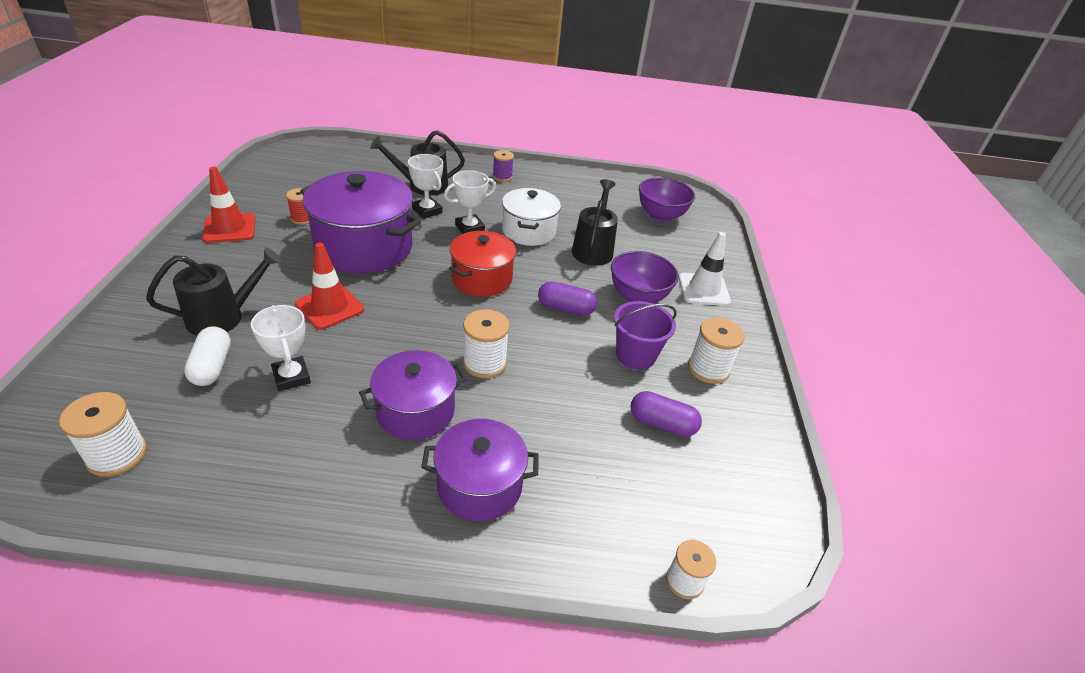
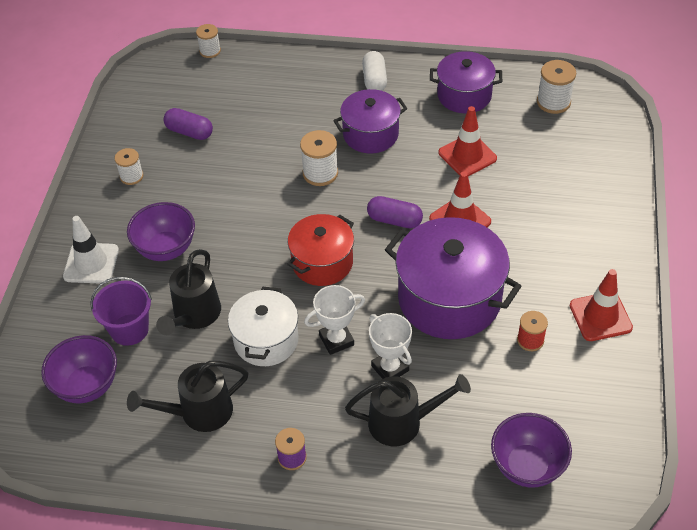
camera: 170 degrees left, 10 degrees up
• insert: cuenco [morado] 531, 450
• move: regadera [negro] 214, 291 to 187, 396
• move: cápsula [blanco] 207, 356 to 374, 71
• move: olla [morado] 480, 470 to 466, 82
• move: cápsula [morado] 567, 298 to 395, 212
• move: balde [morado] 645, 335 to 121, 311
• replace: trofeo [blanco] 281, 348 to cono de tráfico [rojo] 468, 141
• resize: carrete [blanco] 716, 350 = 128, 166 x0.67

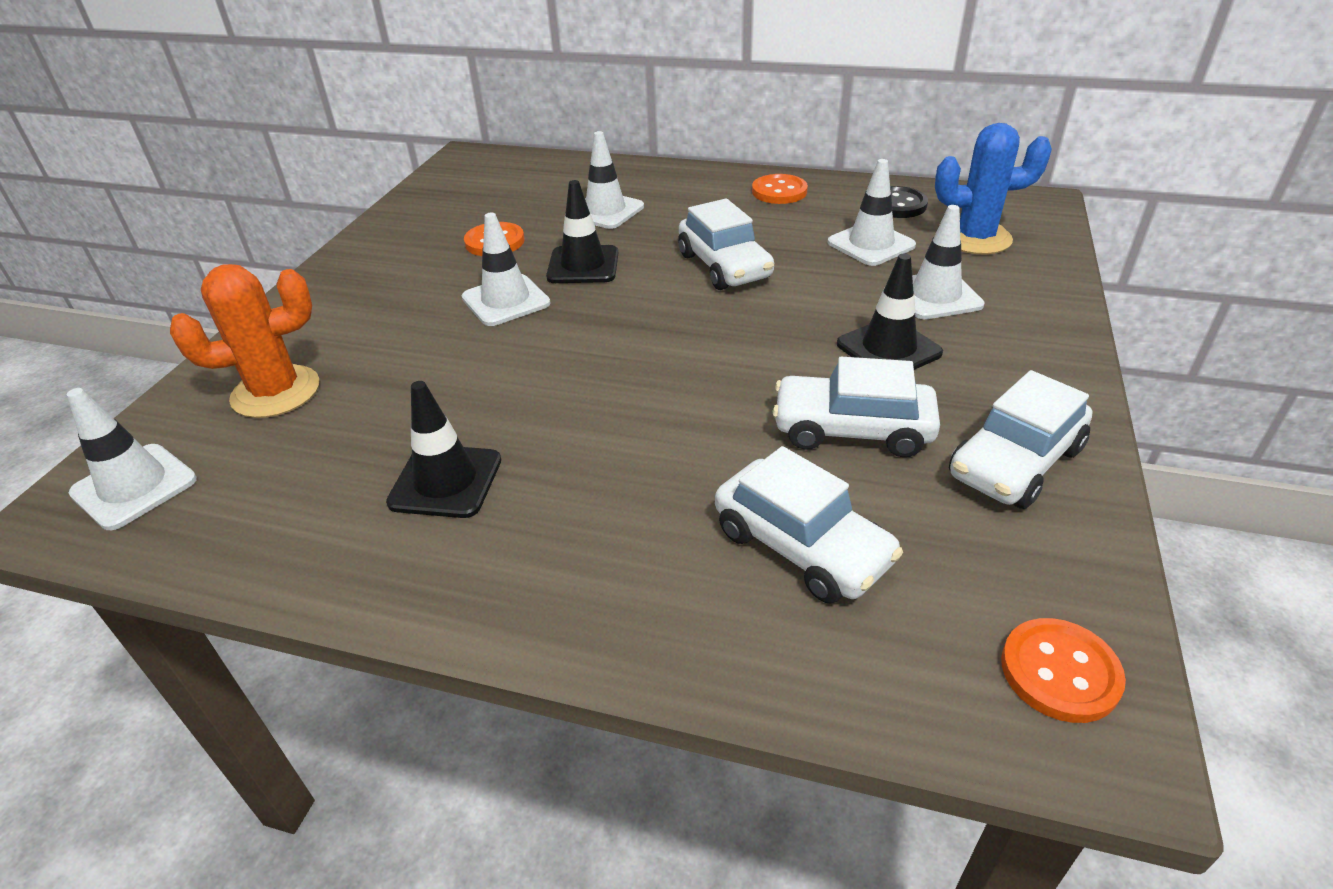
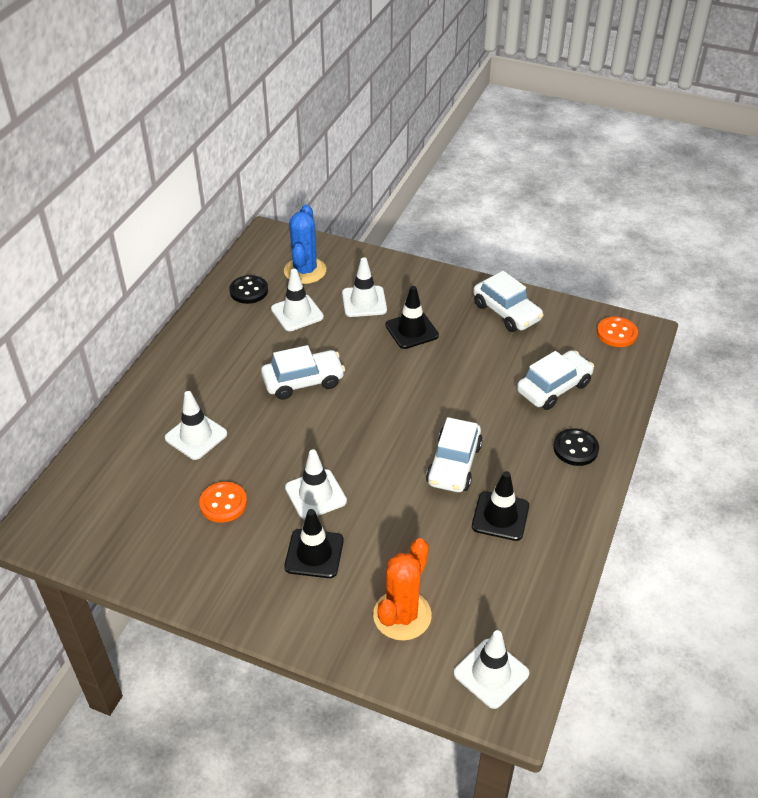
camera: 85 degrees left, 5 degrees up
• delete: botón [naranja] 780, 189
• insert: botón [negro] 576, 447
• move: cono de tráfico [negro] 582, 231 to 314, 543
• move: coche [blanco] 856, 407 to 454, 454
• rotate: cactus [naranja] 244, 341 = 402, 589 45 degrees clockwise

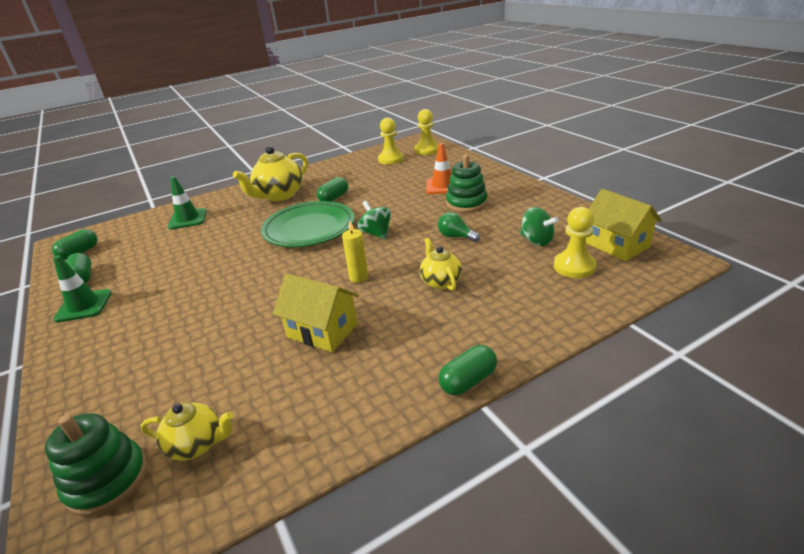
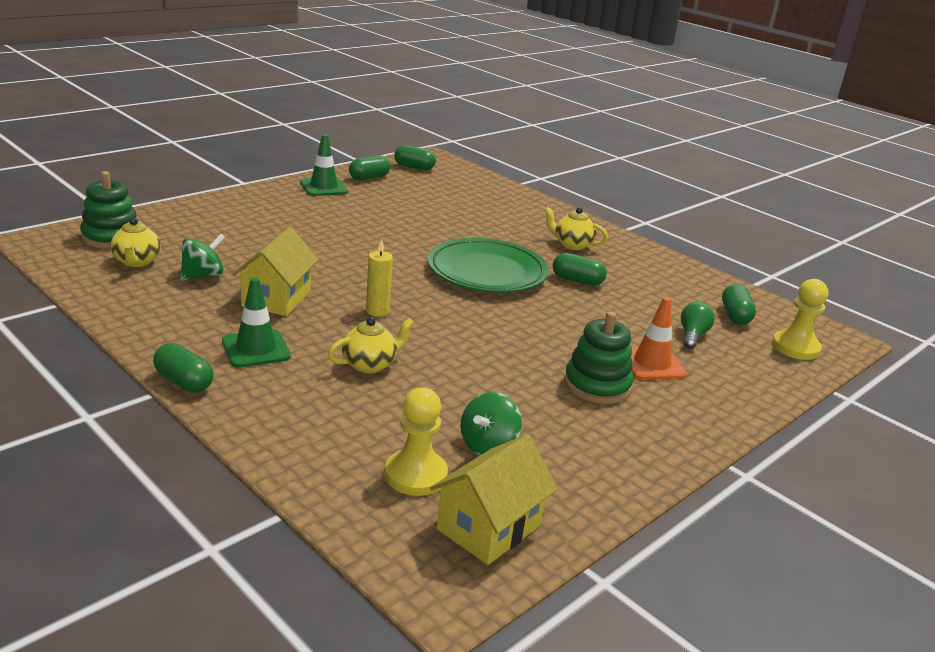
camera: 70 degrees right, 5 degrees down
• move: cono de tráfico [verde] 187, 202 to 256, 323
• move: peonza [verde] 374, 220 to 202, 257
• move: bombilla [verde] 459, 227 to 698, 325
• replace: peón [amarillo] 391, 141 to cápsula [verde] 739, 304
• resize: tetera [amarillo] 270, 173 = 576, 228 x0.58

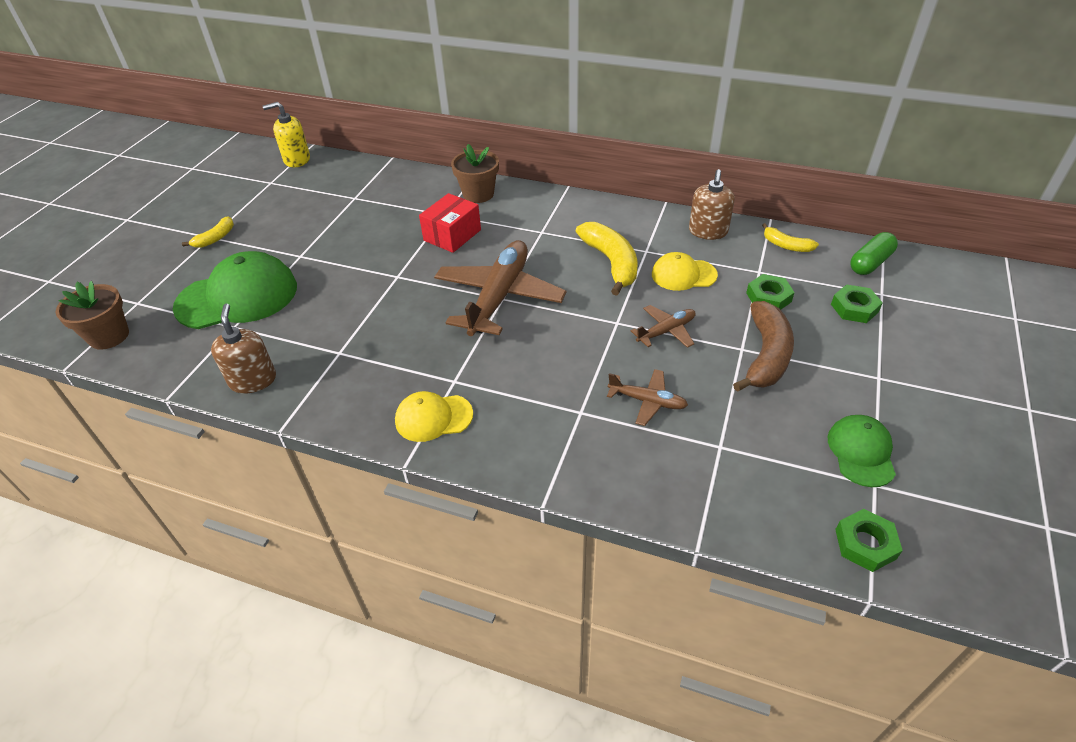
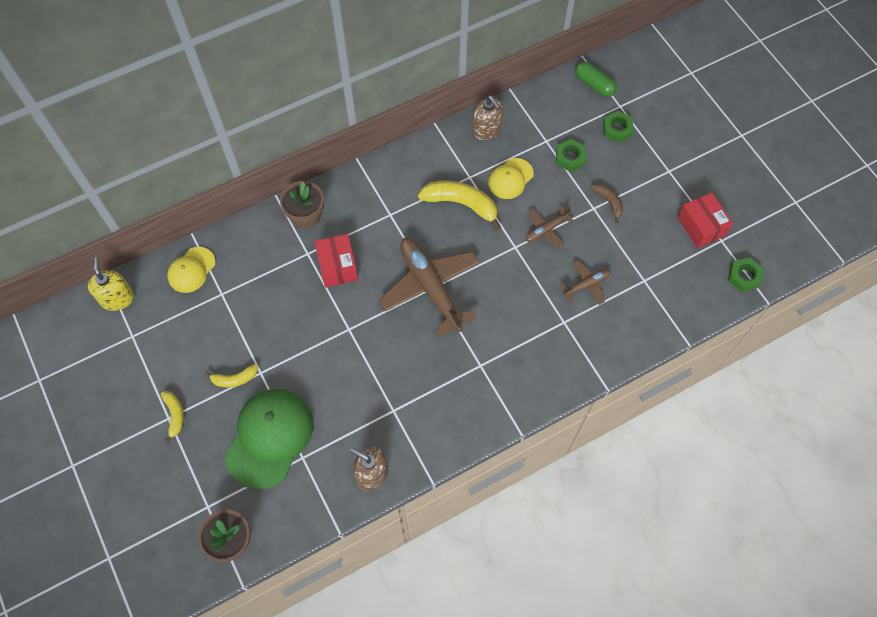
camera: 50 degrees left, 20 degrees up
• move: gorra [amarillo] 434, 416 to 191, 270
• move: plátano [amarillo] 790, 237 to 231, 376
• replace: gorra [verde] 862, 451 to caja [rojo] 705, 220
• rotate: dispensador de jabón [amarillo] 286, 134 = 111, 284 135 degrees clockwise
• rotate: avión [marrón] 663, 326 = 550, 227 135 degrees counterclockwise
• rotate: cápsula [verde] 874, 253 = 596, 79 45 degrees counterclockwise
• resize: plátano [marrón] 763, 346 = 606, 203 x0.54

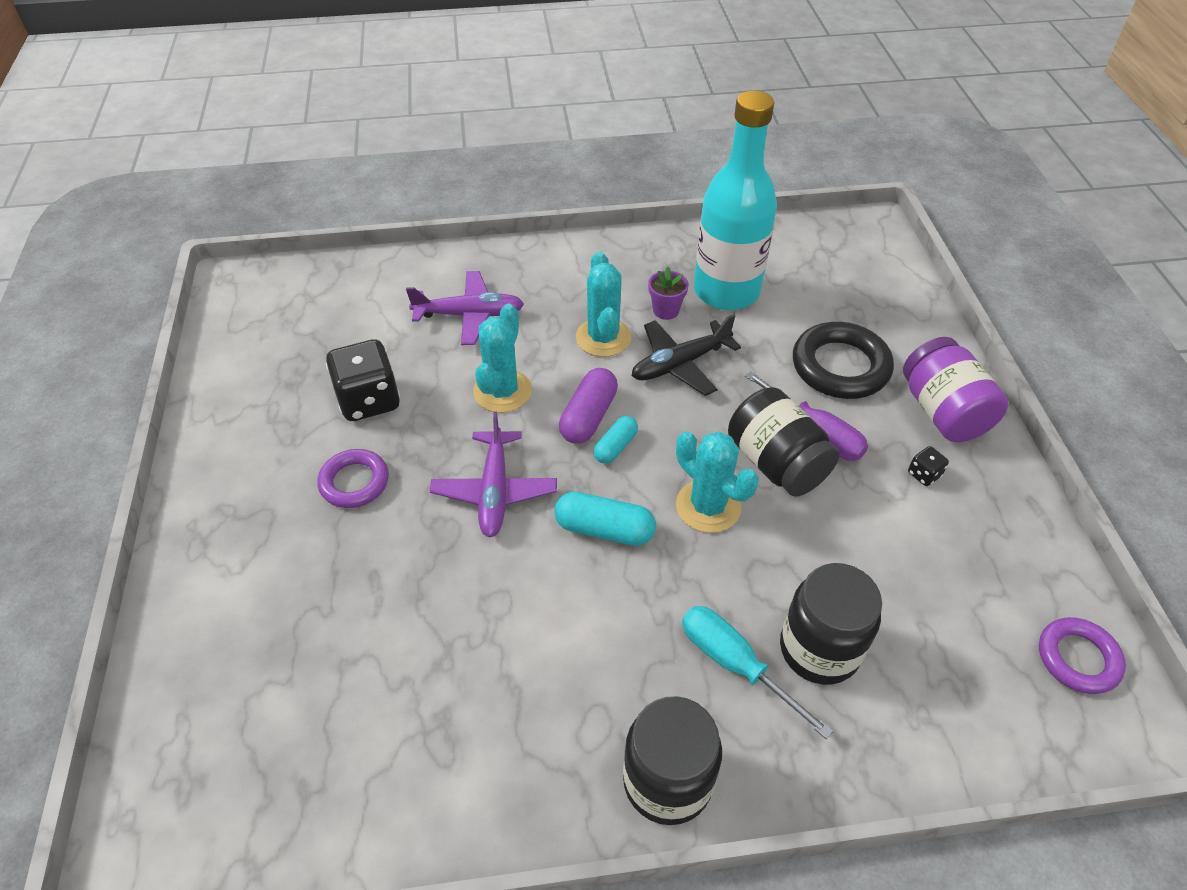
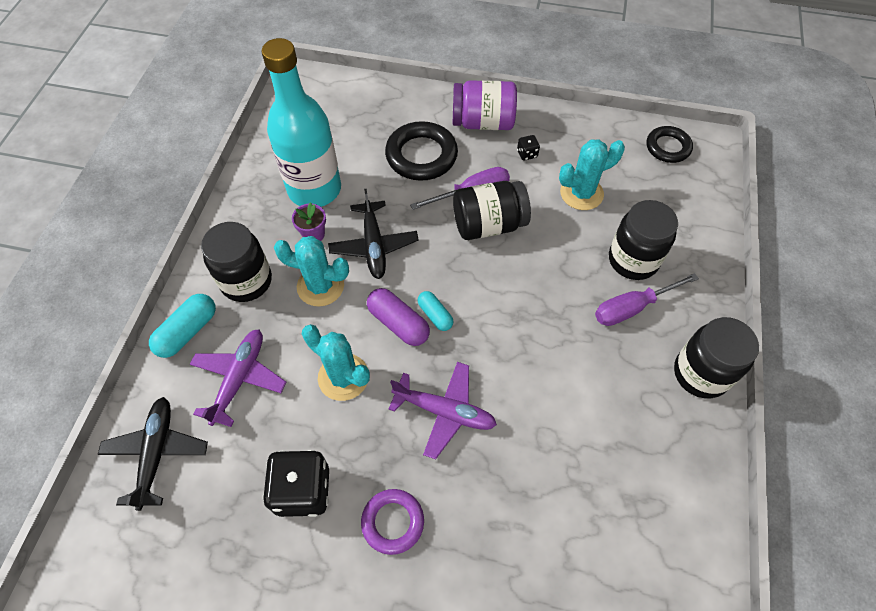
camera: 70 degrees left, 10 degrees up
• insert: avión [negro] 153, 454
• insert: tarro [negro] 236, 262
• move: cápsula [turquesa] 605, 519 to 182, 326
• move: cactus [turquesa] 717, 482 to 592, 174
• recolor: destornillador [turquesa] 757, 672 to destornillador [morado] 647, 299
• recolor: anillo [morado] 1082, 655 to anillo [negro] 669, 144

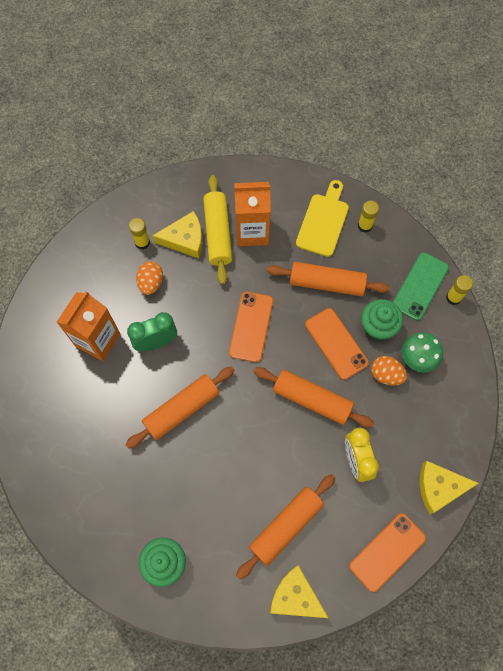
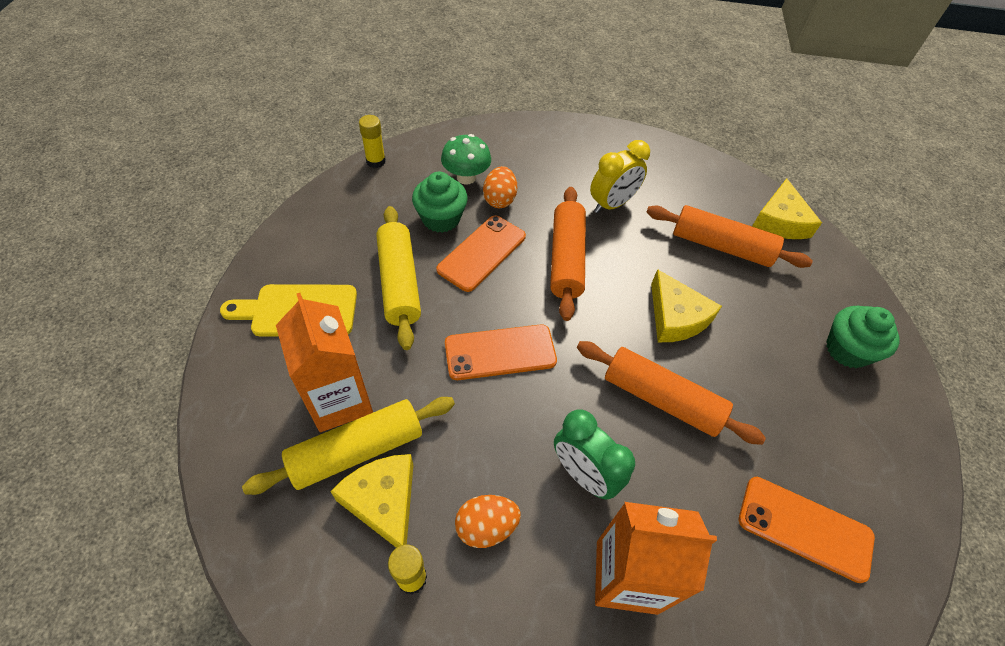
camera: 115 degrees left, 15 degrees down
• delete: barra de pegamento [amarillo] 368, 217
• delete: móvil [verde] 421, 287
• move: móvil [naranja] 387, 552 to 807, 530
• move: queso [amarillo] 449, 487 to 686, 305
• recolor: rodillo [naranja] 328, 279 to rodillo [amarillo] 398, 278

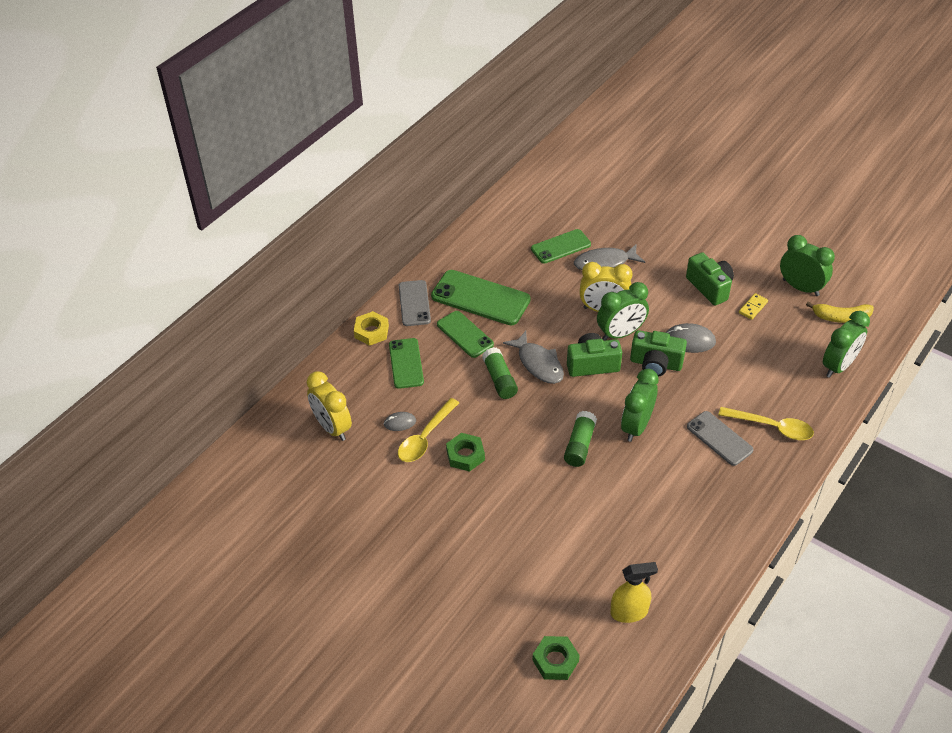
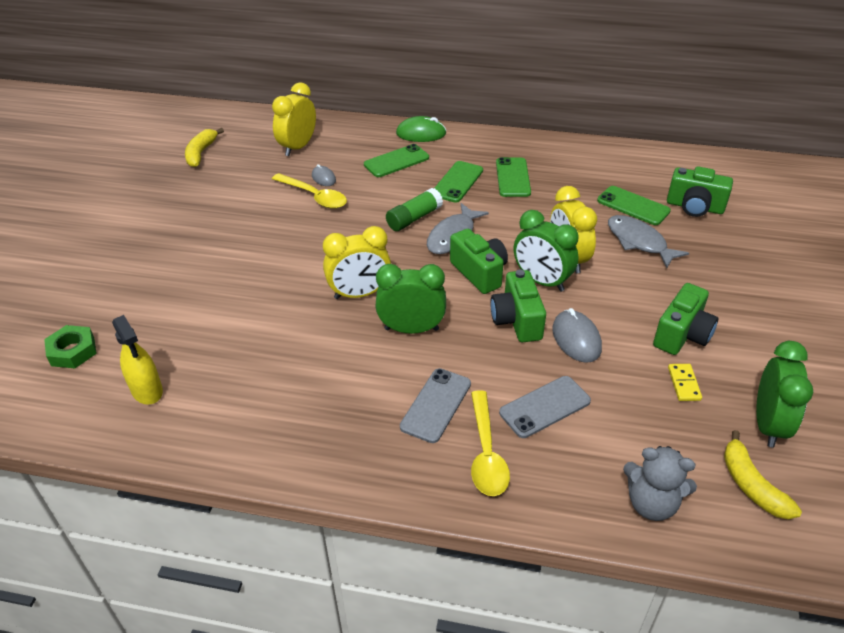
camera: 65 degrees right, 5 degrees down
• delete: tuerca [verde] 465, 452
• insert: plátano [amarillo] 204, 147
• insert: cámara [verde] 700, 191
• move: móvil [gris] 415, 303 to 545, 407
• replace: tuerca [amarillo] 371, 328 to ratón [verde] 421, 129
• replace: barra de pegamento [verde] 580, 439 to despertador [amarillo] 357, 262
• replace: despertador [verde] 846, 344 to osito [gris] 660, 483
• rotate: cuchara [amarillo] 428, 430 = 309, 191 150 degrees counterclockwise
• rotate: ficha de dominó [amarillo] 753, 306 = 685, 382 75 degrees clockwise
• resize: móvil [verde] 481, 297 = 513, 177 x0.63

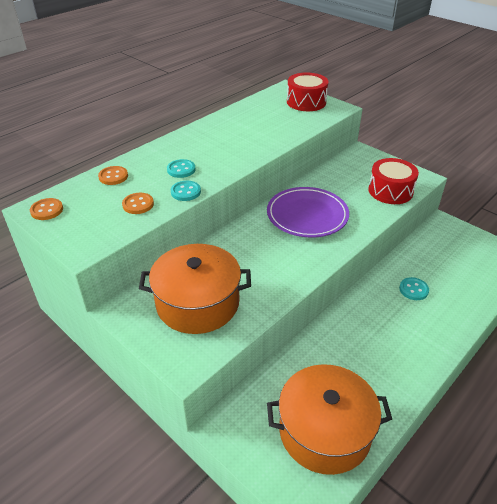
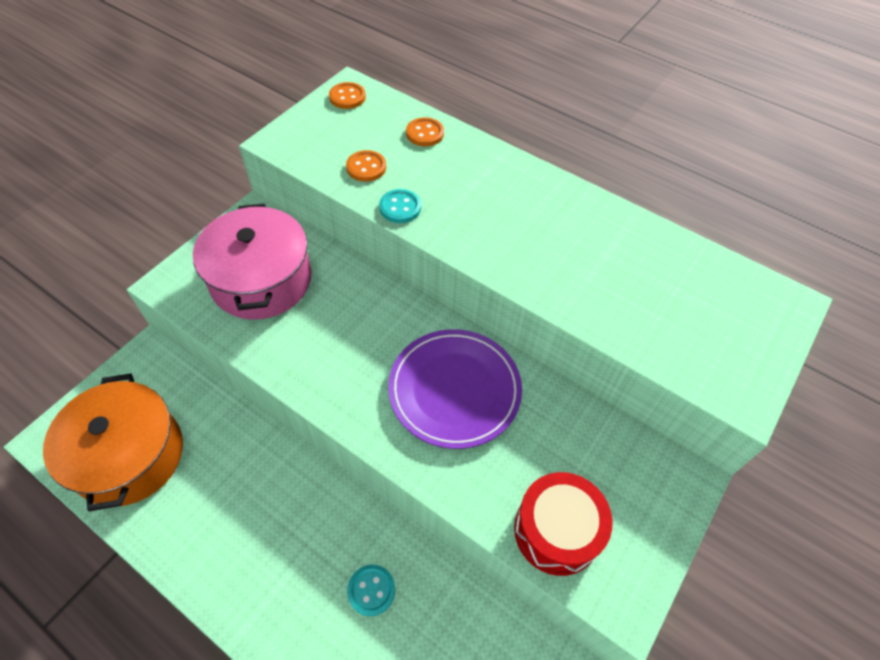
camera: 80 degrees right, 15 degrees up
• delete: botón [turquesa] 181, 168
• delete: tambor [rojo] 307, 92
• recolor: olla [naranja] 195, 289 to olla [rosa] 252, 261

